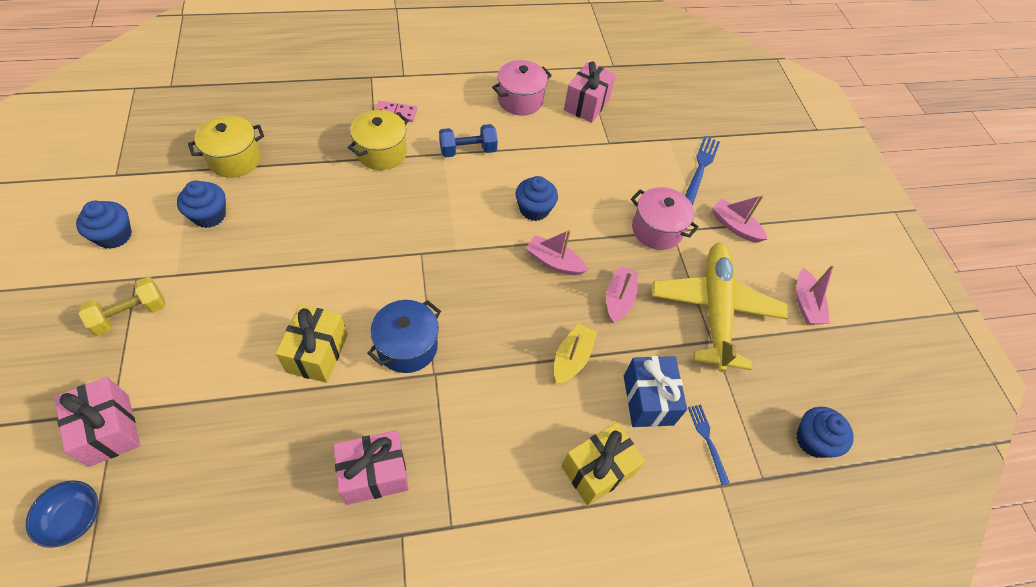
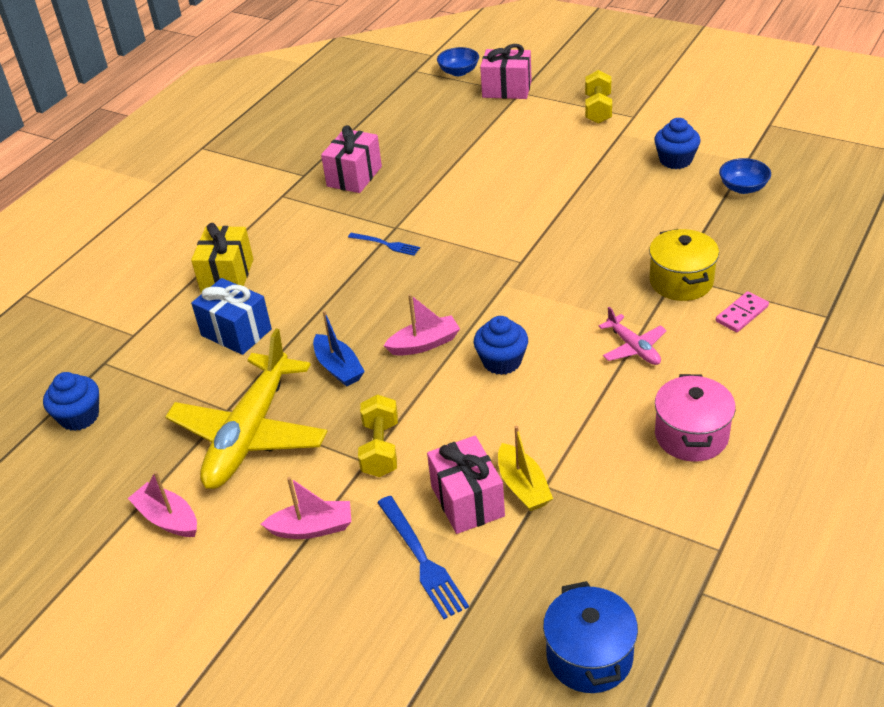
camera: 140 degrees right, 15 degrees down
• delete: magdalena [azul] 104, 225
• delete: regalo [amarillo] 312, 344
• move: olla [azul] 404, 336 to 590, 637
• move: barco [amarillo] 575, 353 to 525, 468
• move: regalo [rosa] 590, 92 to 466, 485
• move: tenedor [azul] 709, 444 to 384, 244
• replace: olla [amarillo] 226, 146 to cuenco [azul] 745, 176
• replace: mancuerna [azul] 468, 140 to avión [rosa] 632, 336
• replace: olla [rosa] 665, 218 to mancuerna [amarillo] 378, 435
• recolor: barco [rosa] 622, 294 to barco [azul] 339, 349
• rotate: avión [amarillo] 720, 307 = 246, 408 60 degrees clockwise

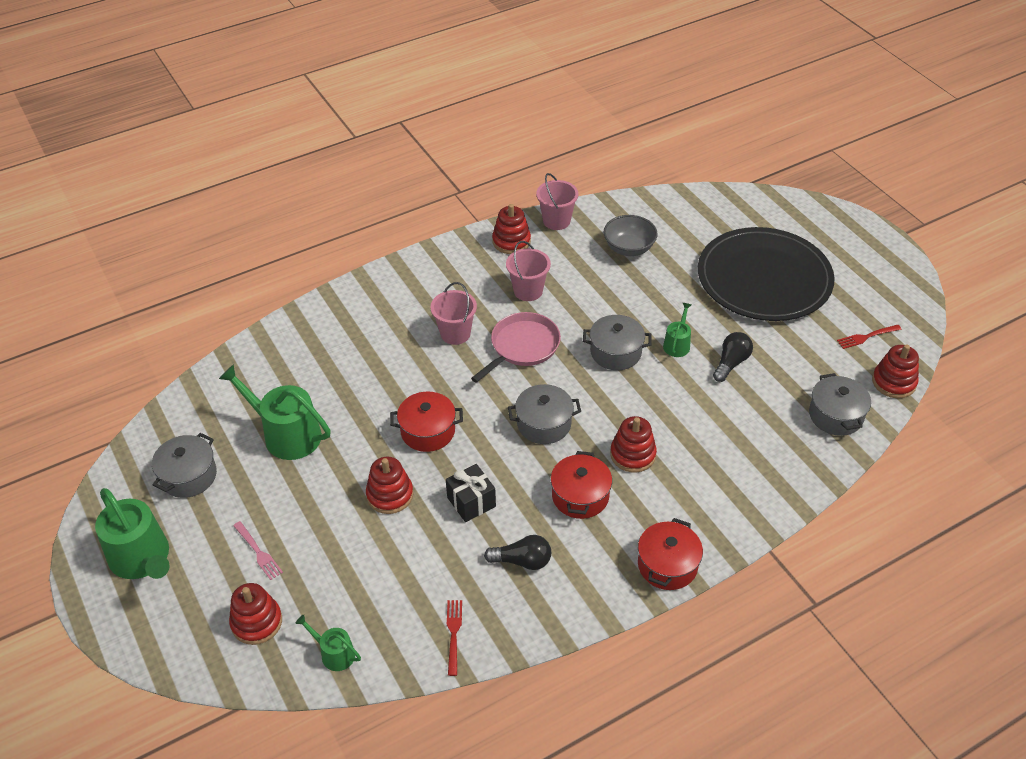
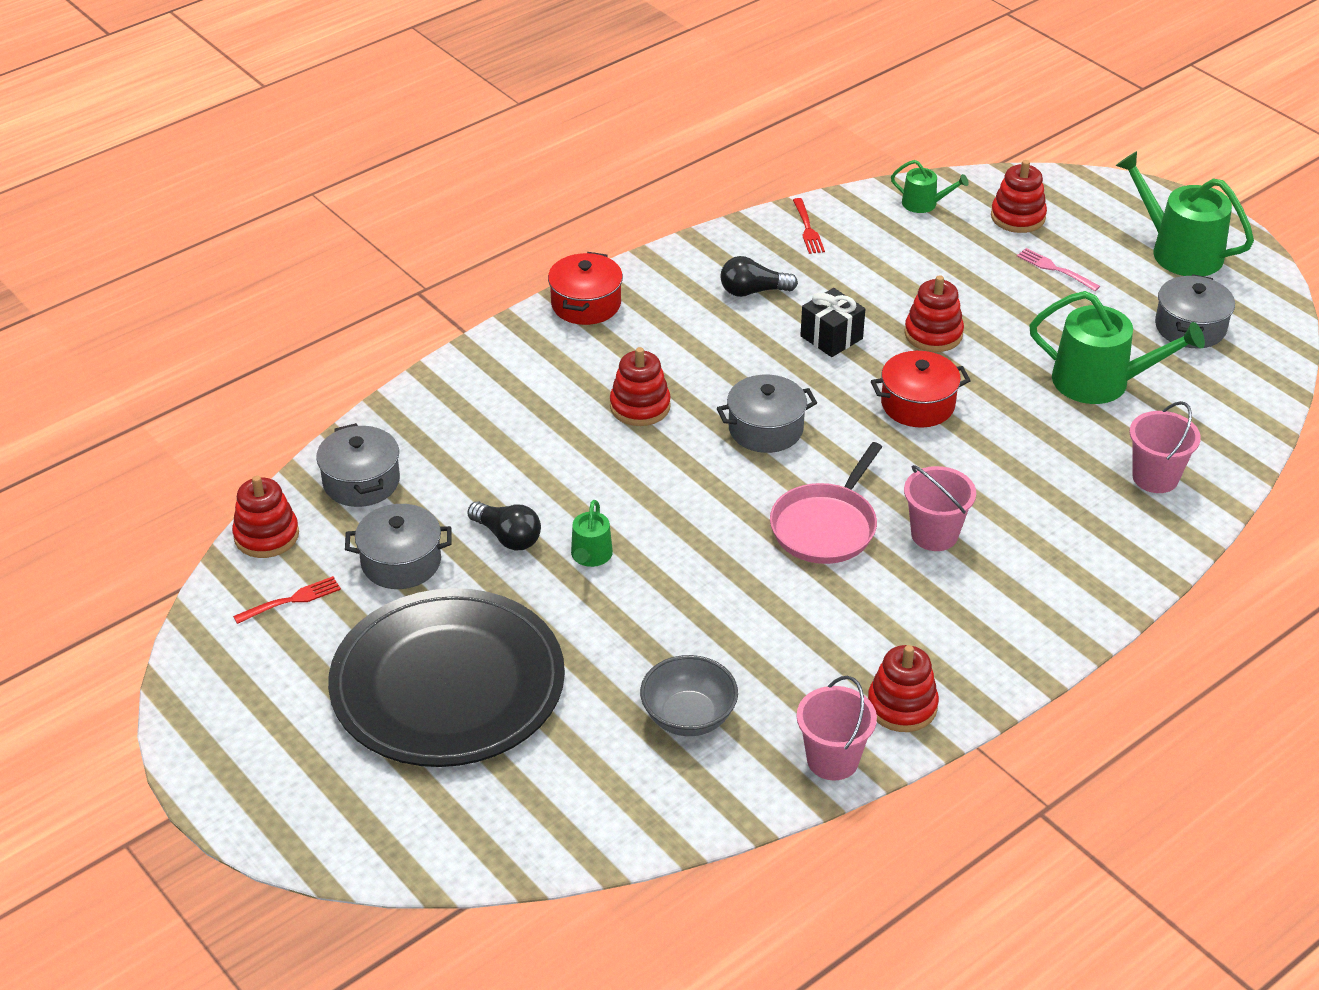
camera: 170 degrees right, 5 degrees down
• delete: olla [rojo] 581, 485
• move: balde [rosa] 528, 271 to 1165, 447
• move: olla [gris] 617, 342 to 398, 546
• rotate: bombilla [negro] 733, 357 = 504, 526 75 degrees counterclockwise

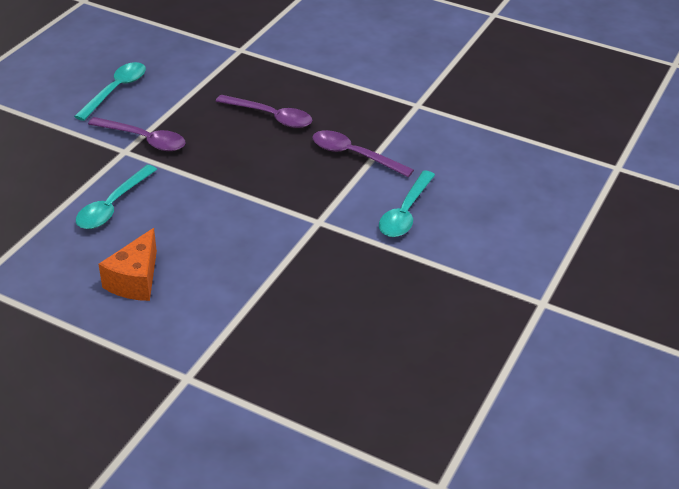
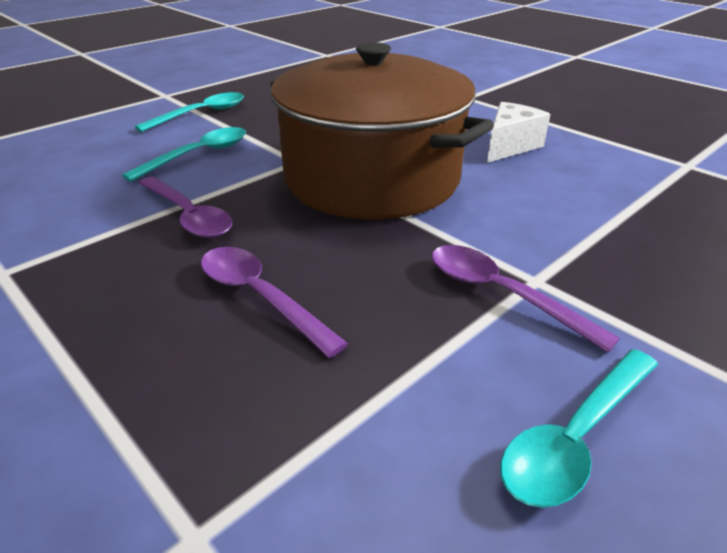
camera: 160 degrees left, 5 degrees down
• insert: olla [marrón] 382, 130
• move: cuchara [turquesa] 116, 197 to 189, 112
• recolor: queso [naranja] 128, 264 to queso [blanco] 519, 132

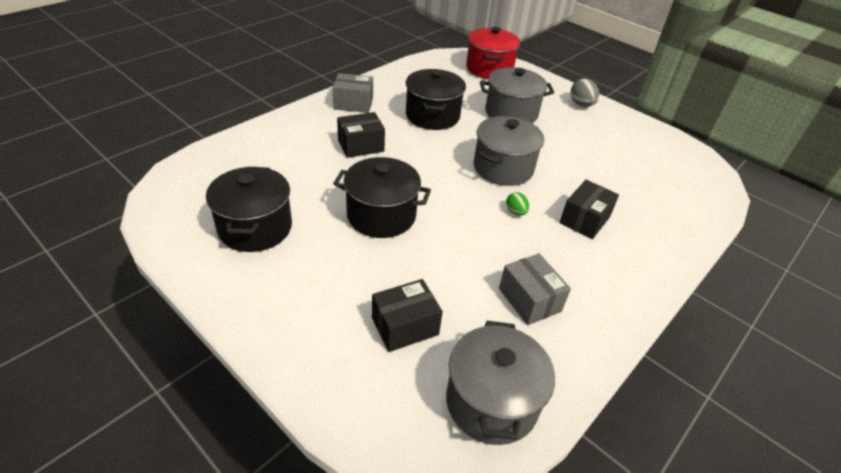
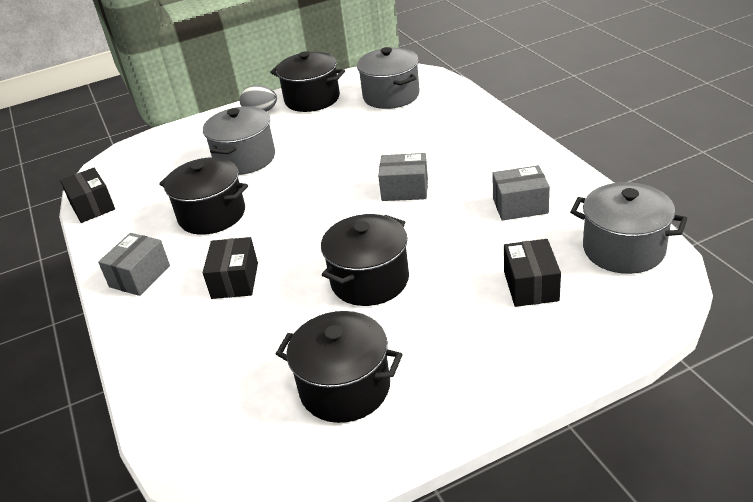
camera: 60 degrees left, 5 degrees down
• delete: olla [rojo] 493, 53
• insert: olla [negro] 307, 81
• move: olla [gris] 509, 151 to 388, 78
• move: caja [negro] 589, 209 to 87, 195
• replace: huevo [verde] 517, 203 to caja [gris] 403, 177

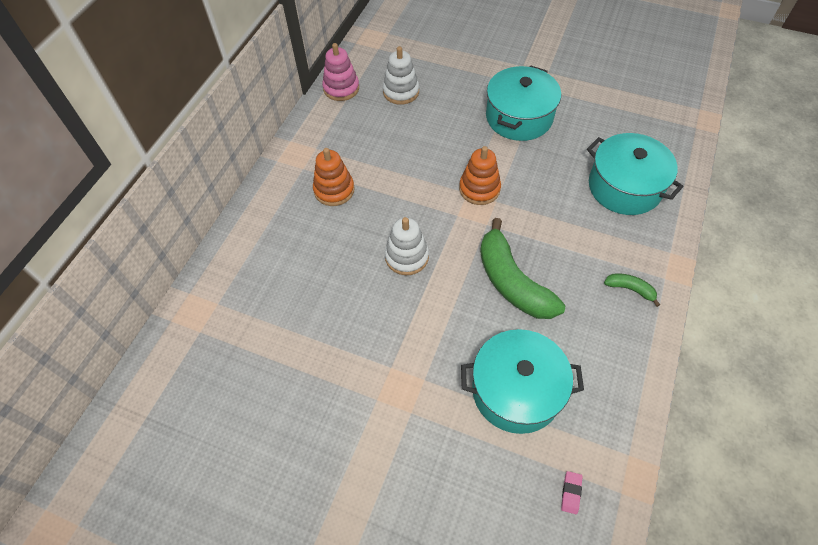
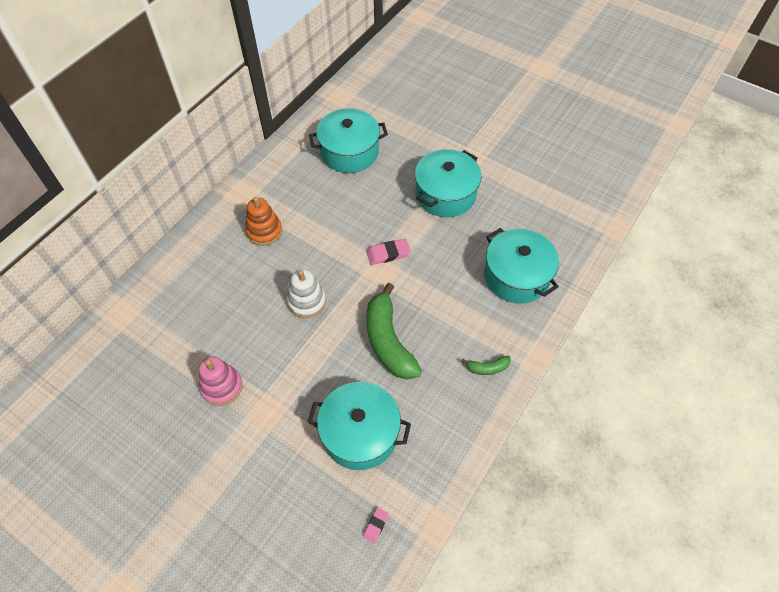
camera: 10 degrees right, 0 degrees up
• move: juguete apilable [rosa] 340, 72 to 220, 381
• replace: juguete apilable [blanco] 401, 75 to olla [turquesa] 348, 140
• replace: juguete apilable [naranja] 480, 175 to goma de borrar [rosa] 388, 252
• rotate: plátano [verde] 632, 290 = 486, 365 135 degrees clockwise

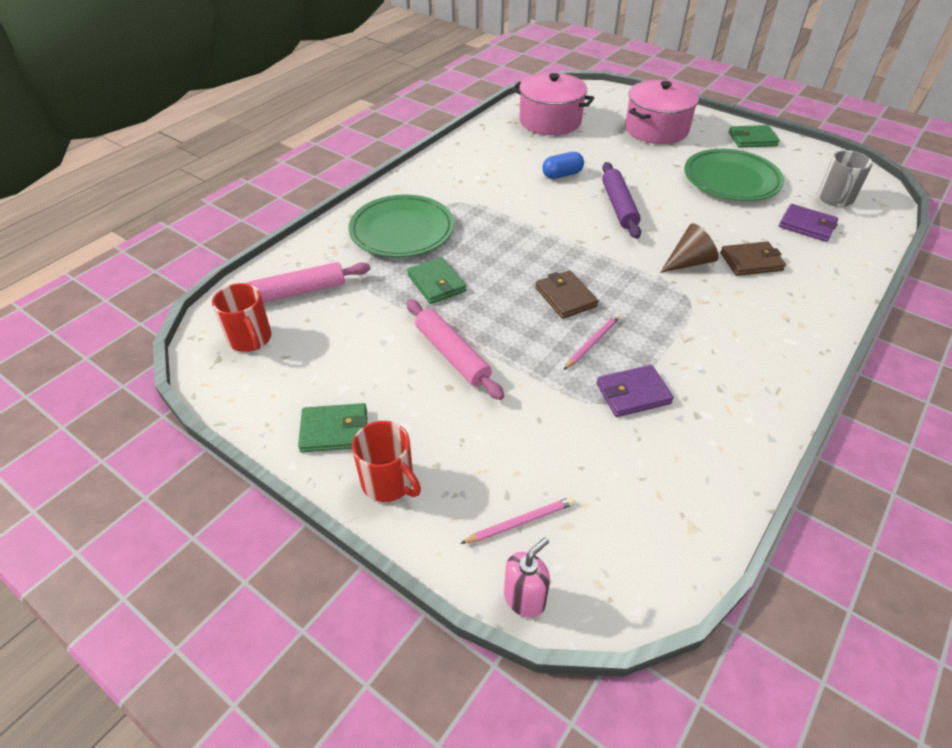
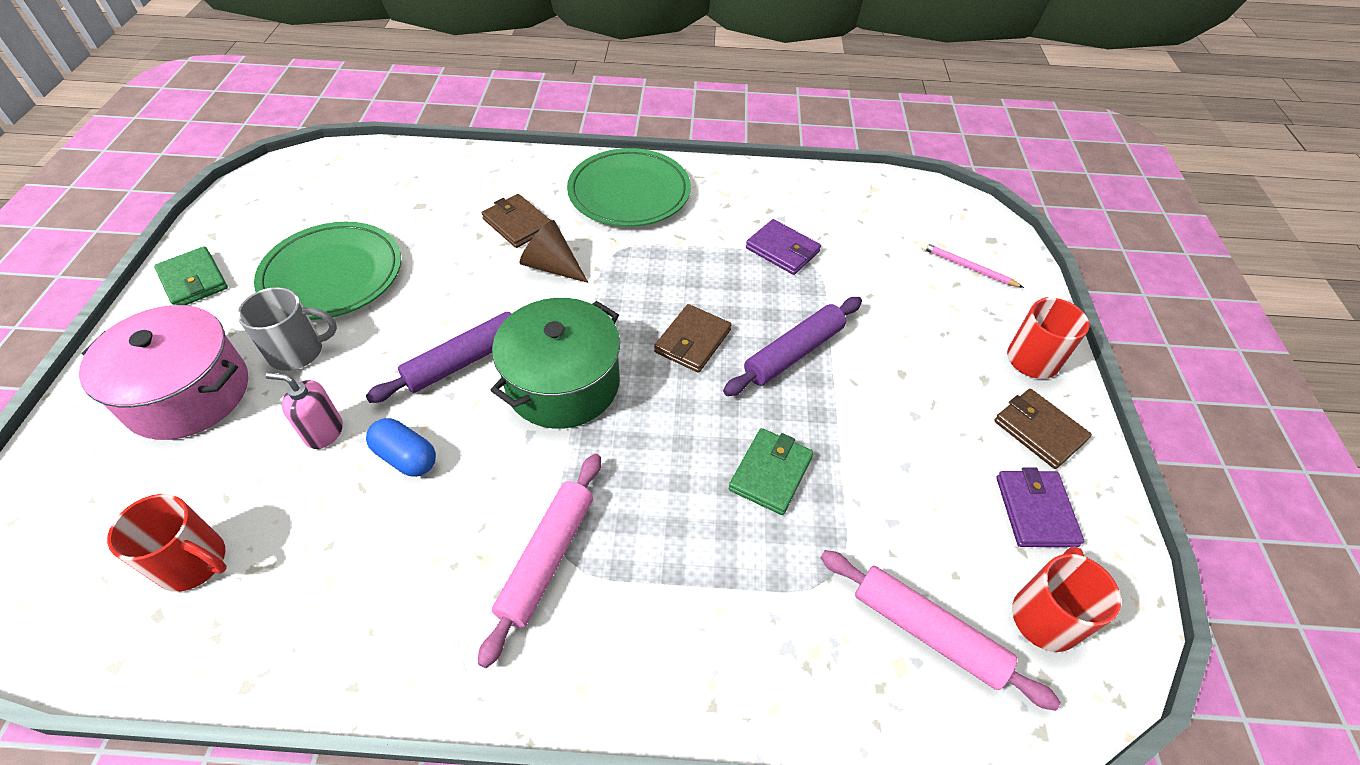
camera: 125 degrees left, 5 degrees up
• delete: lápiz [rosa] 592, 341
• insert: olla [verde] 555, 363
• insert: rodillo [morado] 792, 346
• move: plato [verde] 401, 225 to 629, 187
• move: rodillo [rosa] 455, 349 to 539, 561
• move: dispensador de jabón [rosa] 527, 577 to 304, 411
• move: cartera [morado] 808, 223 to 1040, 507
• move: taza [gris] 845, 178 to 287, 329
• replace: olla [rosa] 553, 103 to taza [rojo] 167, 543
• recolor: cartera [verde] 332, 427 to cartera [marrón] 1043, 429

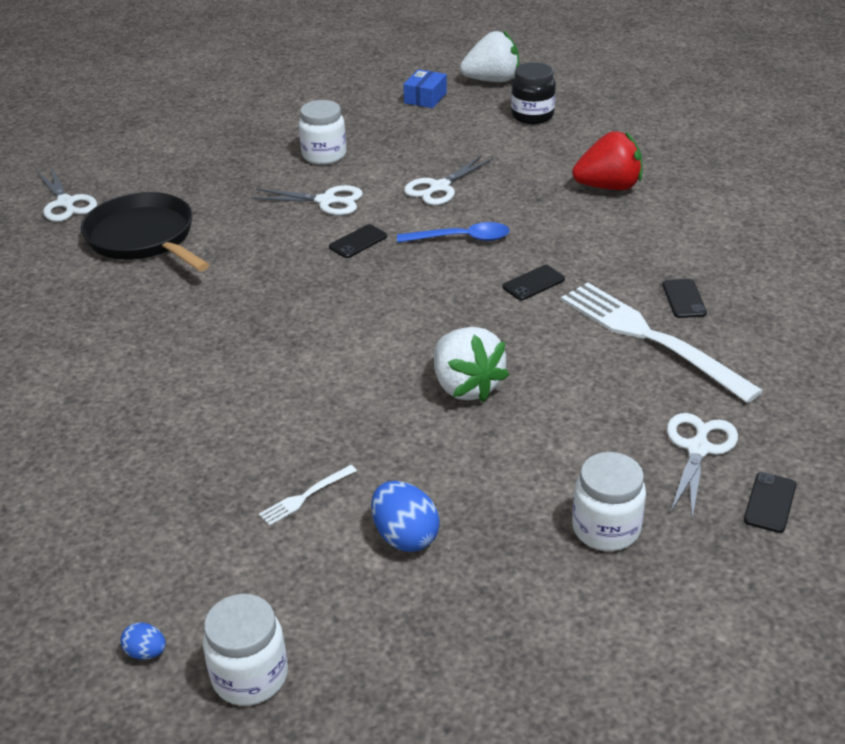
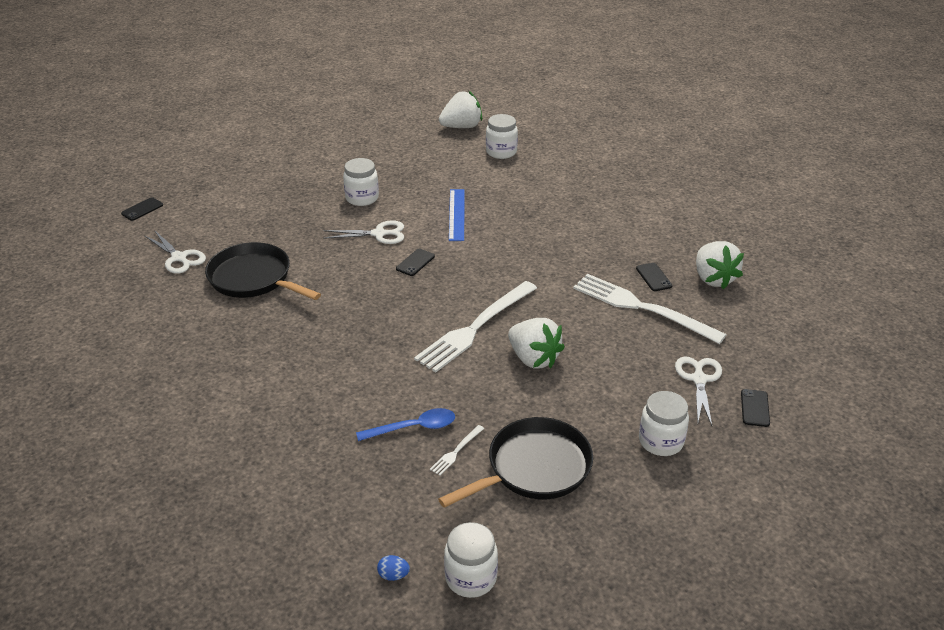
camera: 15 degrees left, 0 degrees up
• delete: caja [azul] 425, 88
• delete: fresa [rojo] 607, 160
• insert: tenedor [blanco] 475, 326
• insert: fresa [blanco] 720, 265
• move: cuchara [azul] 453, 232 to 405, 424
• move: móvil [negro] 533, 282 to 142, 209
• replace: huevo [azul] 405, 516 to sartén [negro] 515, 462
• replace: tijeras [blanco] 448, 180 to regla [azul] 457, 215
• recolor: tarro [negro] 533, 93 to tarro [blanco] 502, 136

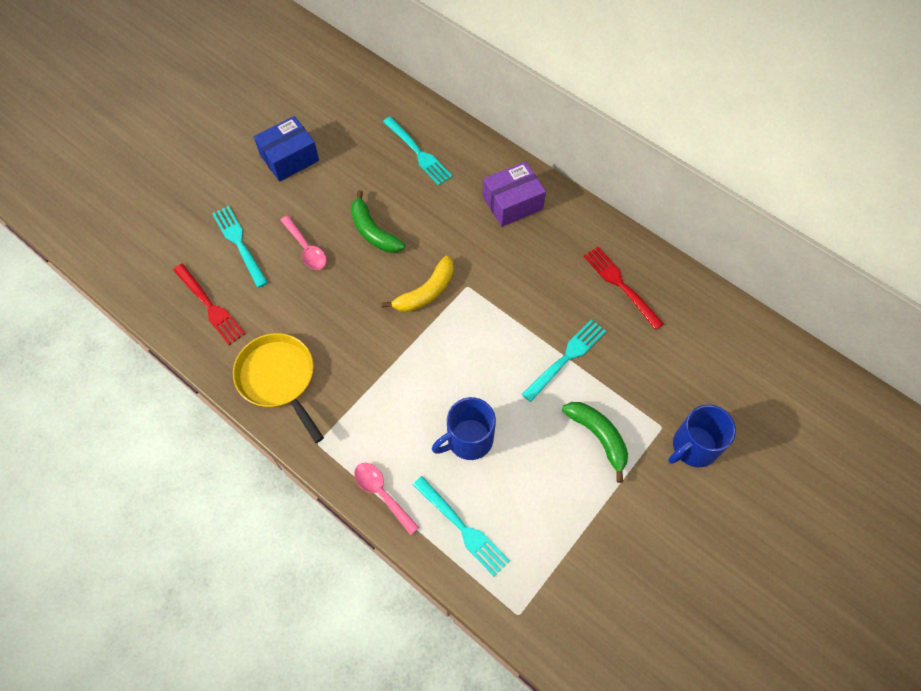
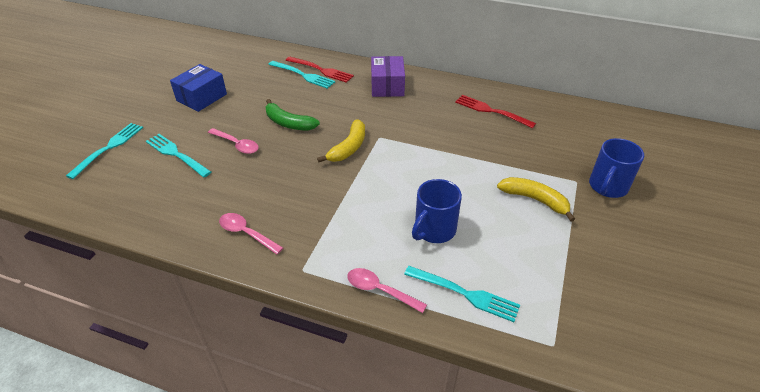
camera: 20 degrees left, 20 degrees down
• move: tenedor [rojo] 209, 304 to 320, 70
• move: tenedor [turquesa] 564, 360 to 104, 151
• replace: sartén [amarillo] 278, 388 to cuchara [rosa] 251, 233
• recolor: plátano [verde] 595, 442 to plátano [amarillo] 536, 199
• rotate: caja [morado] 514, 194 = 388, 76 45 degrees counterclockwise

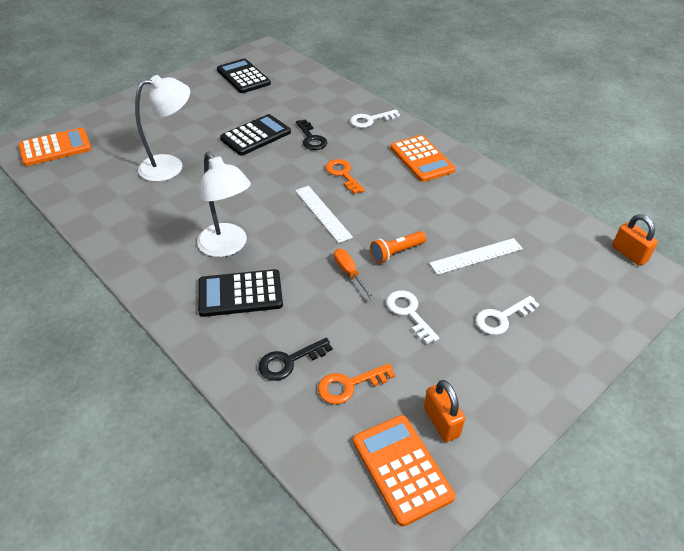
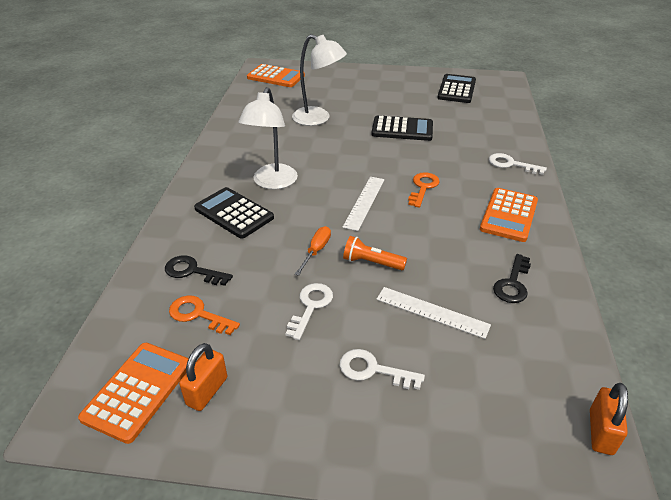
camera: 50 degrees right, 5 degrees down
• move: llave [negro] 311, 134 to 512, 278

